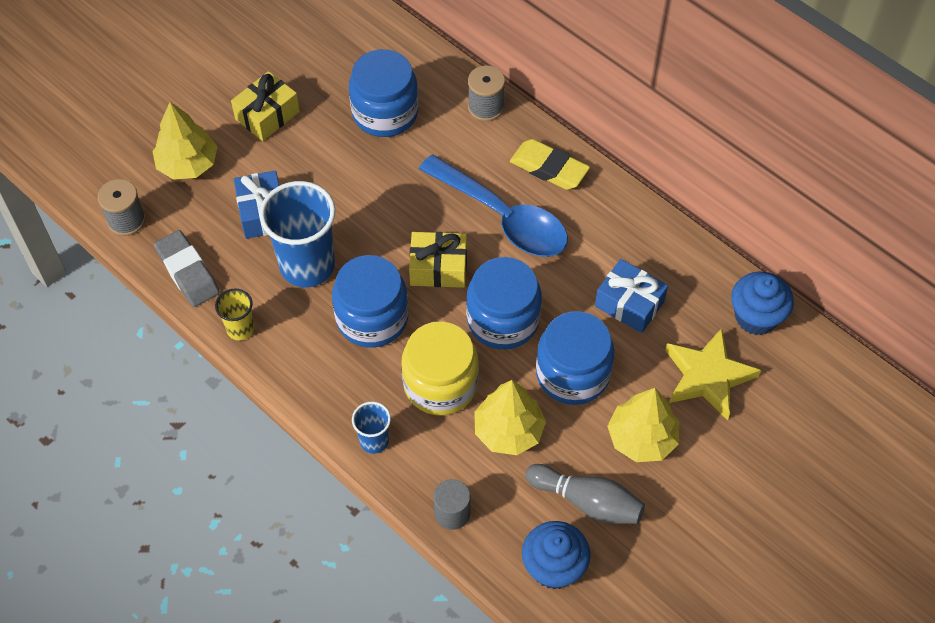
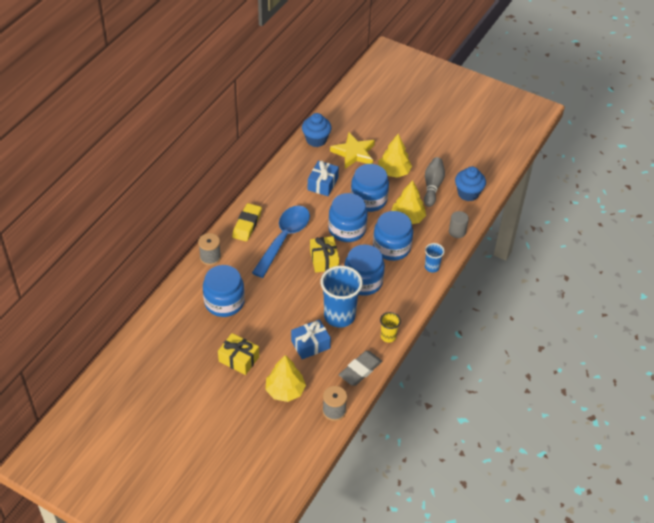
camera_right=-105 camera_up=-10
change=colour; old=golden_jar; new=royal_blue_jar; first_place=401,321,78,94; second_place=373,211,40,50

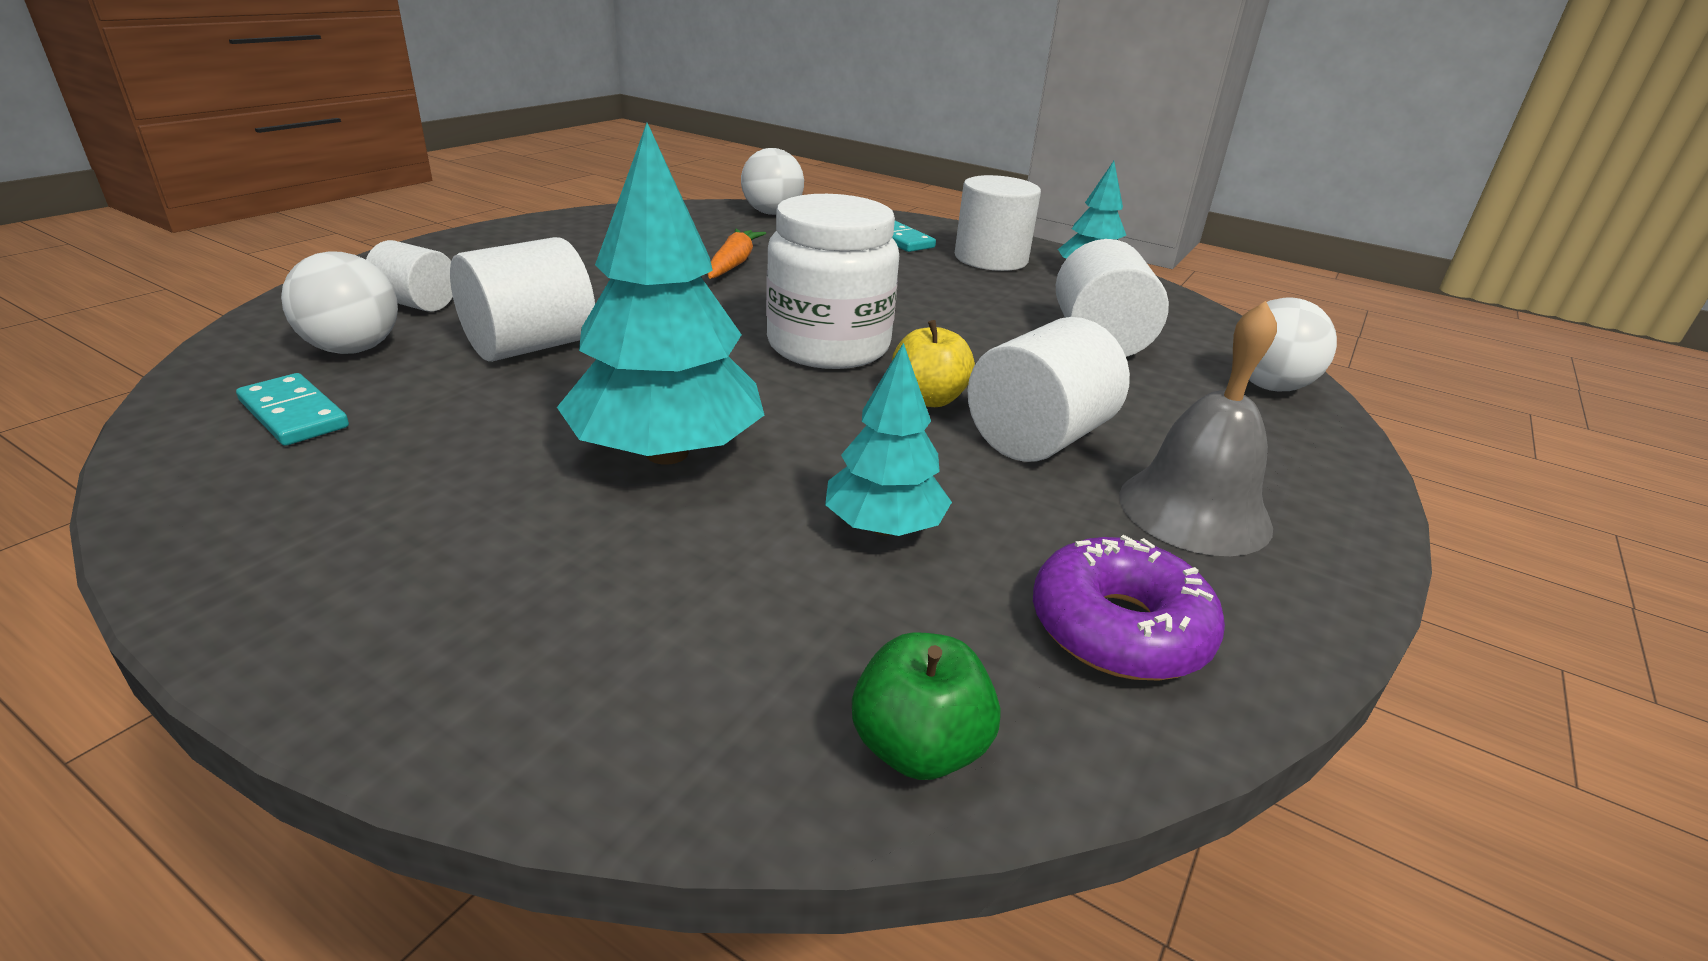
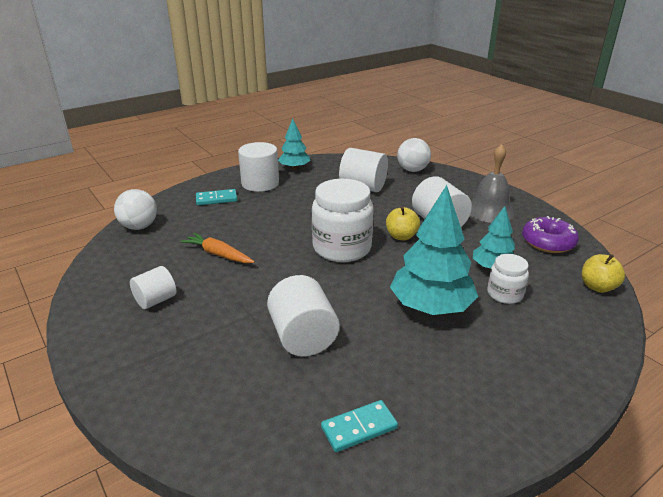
camera_right=-65 camera_up=0
change=relocated; old=snow-white_solid_cylinder; first_place=366,240,87,72; second_place=130,266,47,43
change=missing; old=snow-white_sphere; first_place=281,251,117,103
change=colour; old=leaf-green_toy_apple; new=golden_toy_apple; first_place=852,633,149,147; second_place=582,254,43,39
change=appeared; new=snow-white_jar; second_place=487,254,42,50

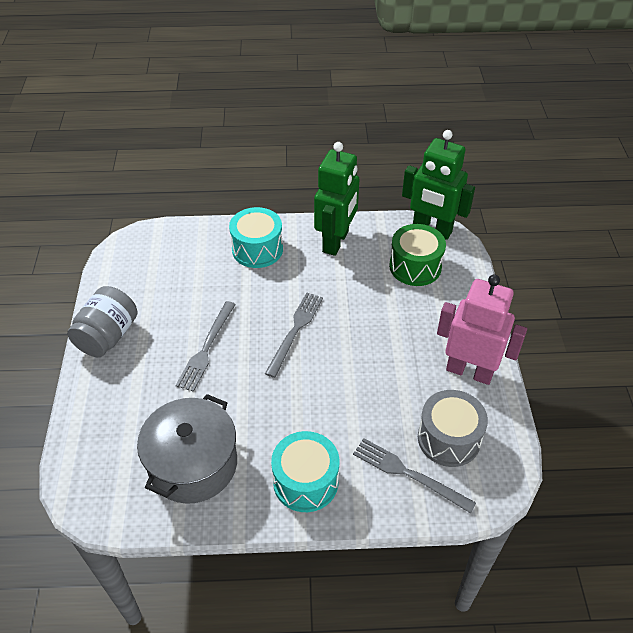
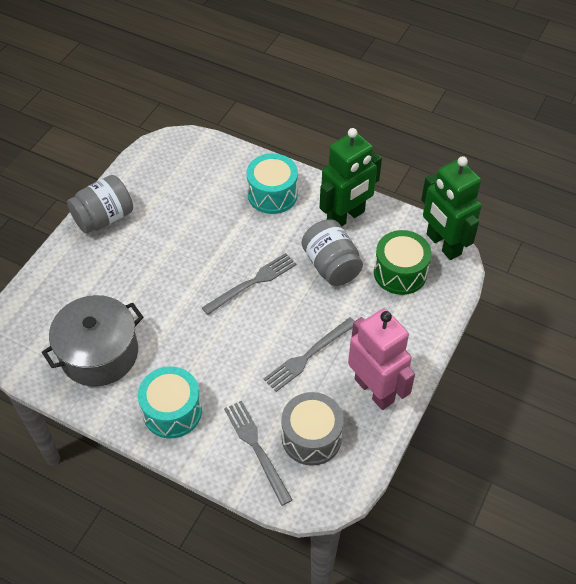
camera_right=30 camera_up=5
change=relocated; old=ash-grey_table_fork; first_place=175,301,61,91; second_place=264,317,90,75
change=appeared; new=ash-grey_jar; second_place=302,219,61,67

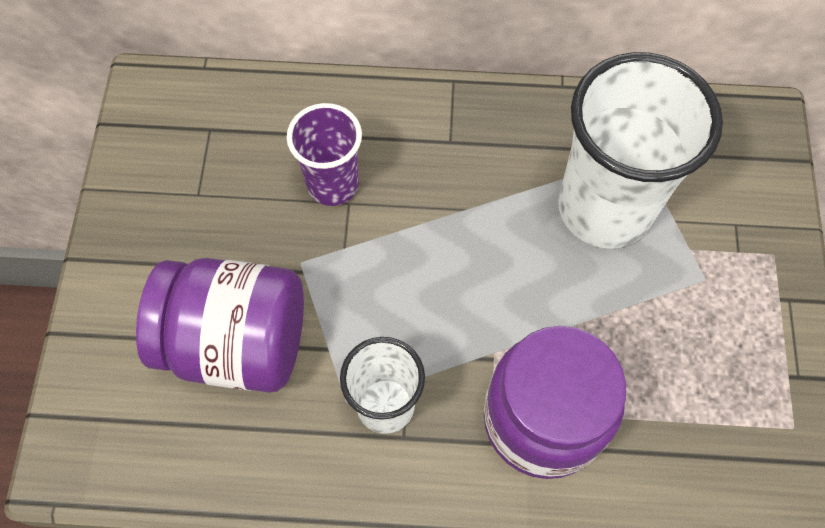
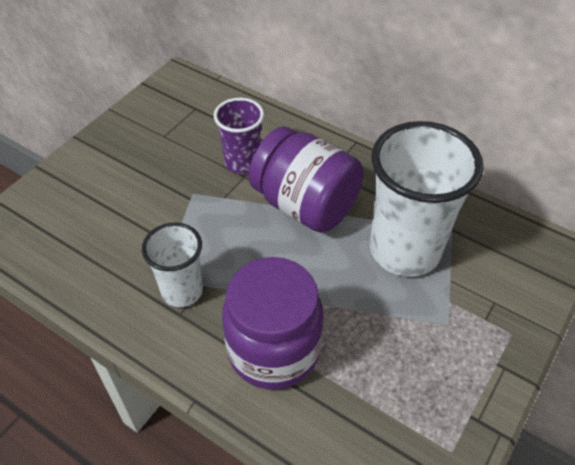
camera_right=30 camera_up=-15
change=relocated; old=violet_jar; first_place=136,258,168,135; second_place=248,126,116,107

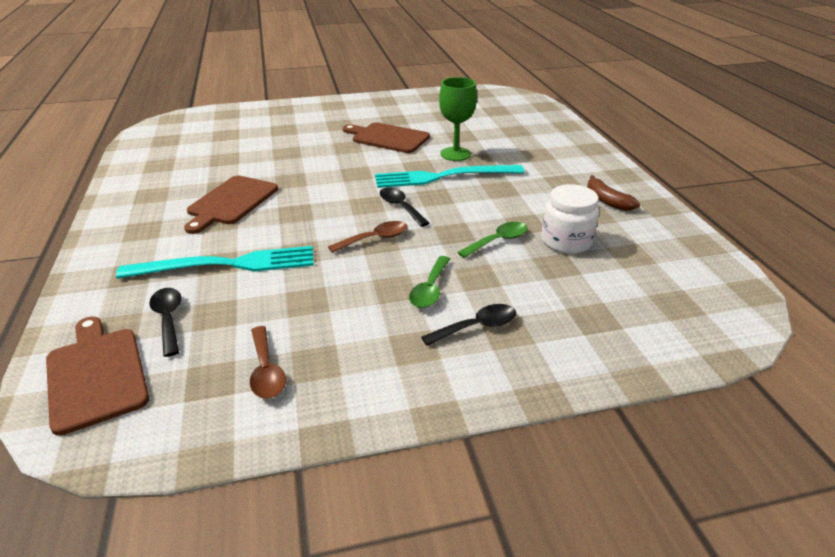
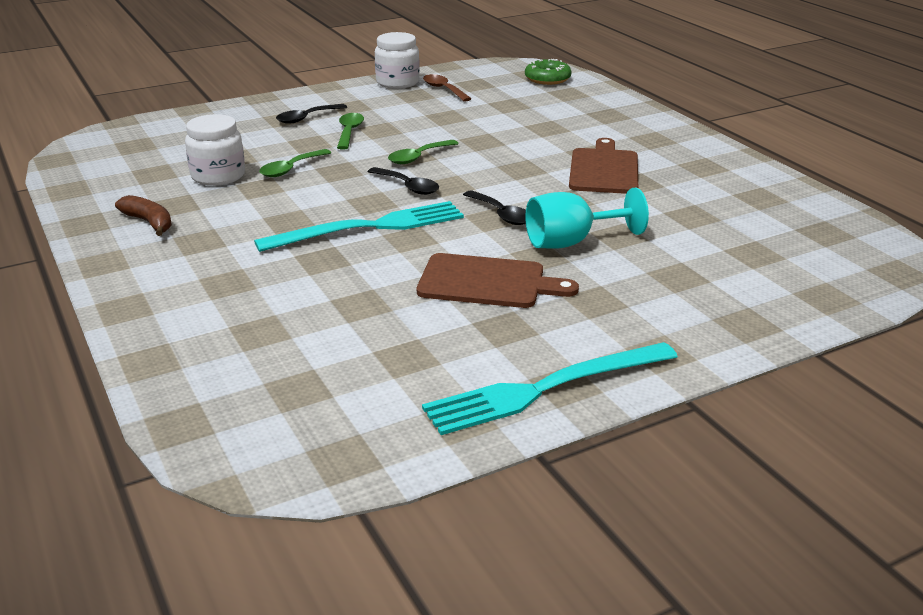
camera_right=165 camera_up=-5
change=missing; old=leaf-green_wine_glass; first_place=439,77,38,84
change=colour; old=brown_teaspoon; new=leaf-green_teaspoon; first_place=328,221,79,32; second_place=388,140,71,24
change=relocated; old=aqua_table_fork; first_place=116,246,198,33; second_place=422,342,256,93
change=relocated; old=jet-black_teaspoon; first_place=149,288,32,69; second_place=463,190,63,35
change=exchanged; old=brown_chopping_board; new=leaf-green_glazed_donut; first_place=46,317,103,119; second_place=525,59,47,26
change=appeared; new=snow-white_jar; second_place=375,32,45,57
change=appeared; new=aqua_wine_glass; second_place=525,188,124,61

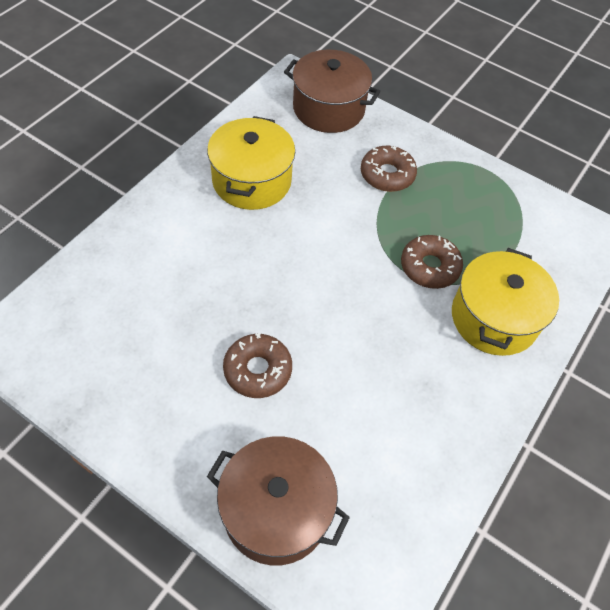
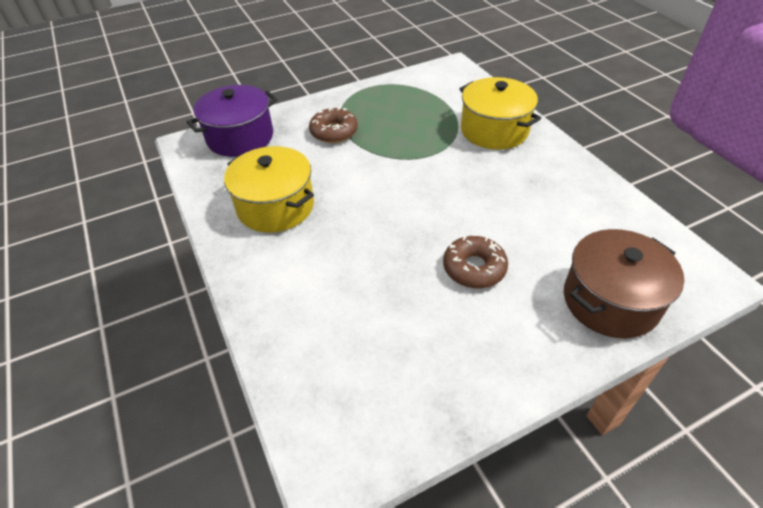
camera_right=-55 camera_up=-10
change=colour; old=brown_cooking_pot; new=violet_cooking_pot; first_place=284,50,96,83; second_place=187,85,90,72
change=missing; old=brown_glazed_donut; first_place=401,235,62,54

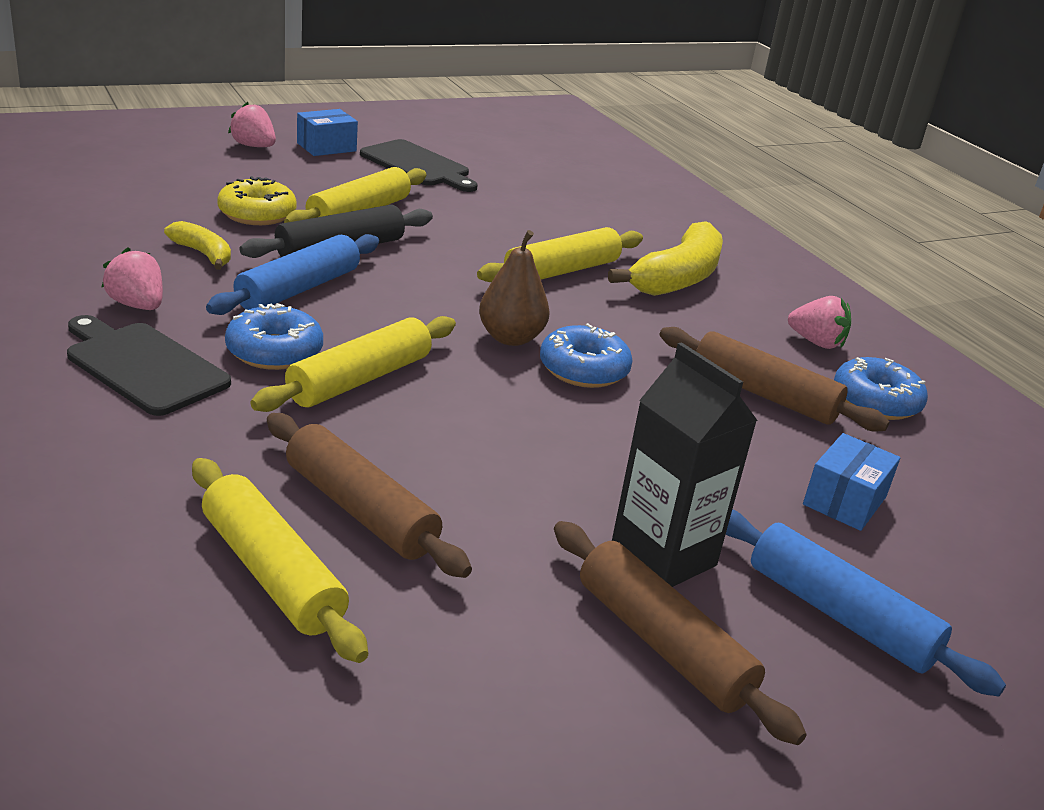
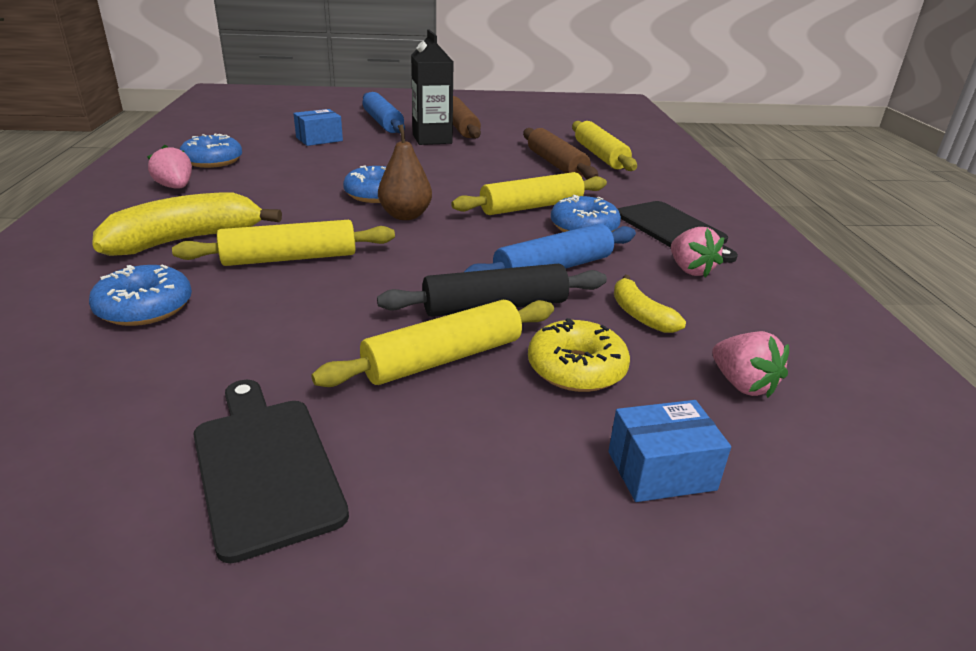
camera_right=-155 camera_up=0
change=relocated; old=rose-pink_toy_strawberry; first_place=228,102,48,45; second_place=712,331,77,67
change=relocated; old=royal_blue_box; first_place=297,109,61,47; second_place=608,400,123,102
change=missing; old=brown_pastry_roller; first_place=660,327,229,104
change=appeared; new=royal_blue_glazed_donut; second_place=89,264,103,62

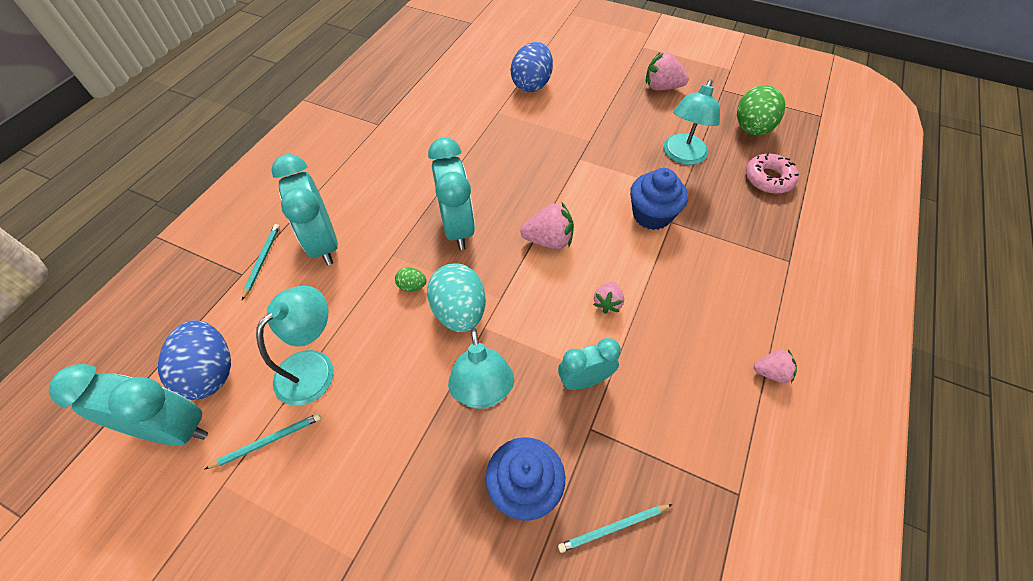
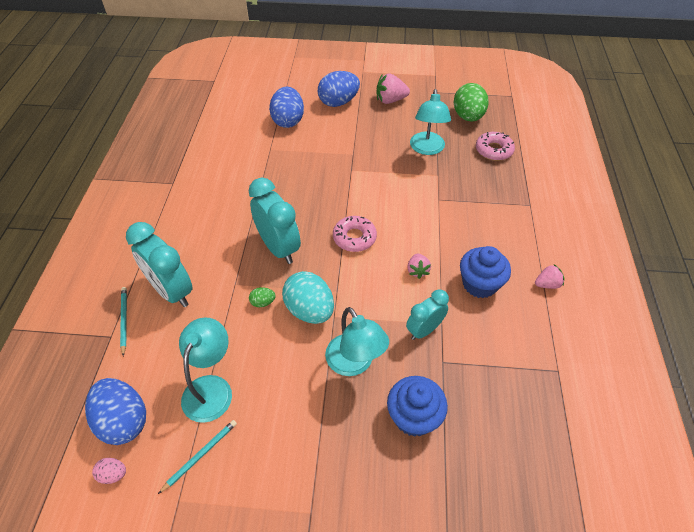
camera_right=-20 camera_up=-5
change=relocated; old=royal_blue_fairy_cake; first_place=630,168,58,62; second_place=460,246,51,52
change=exchanged; old=rose-pink_toy_strawberry; new=rose-pink_glazed_donut; first_place=520,203,54,46; second_place=333,216,44,36
change=exchanged; old=aqua_clock; new=rose-pink_egg_shape; first_place=49,364,159,82; second_place=92,458,34,26
change=missing; old=aqua_wooden_pencil; first_place=558,504,115,49
change=appeared; new=royal_blue_egg_shape; second_place=318,71,42,36

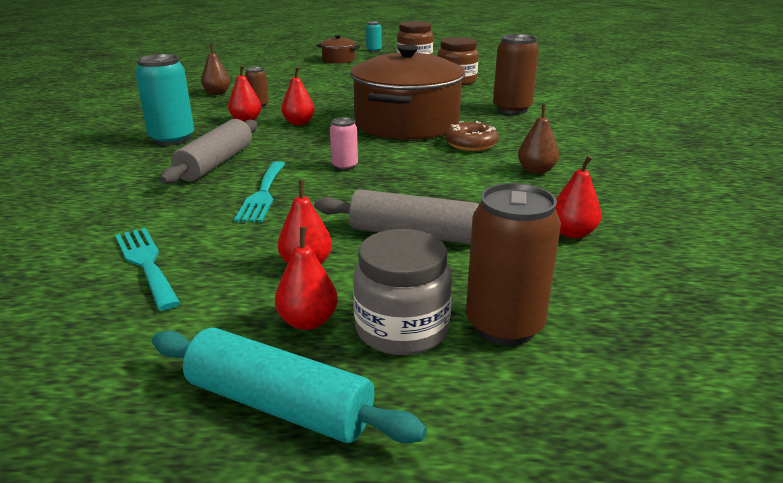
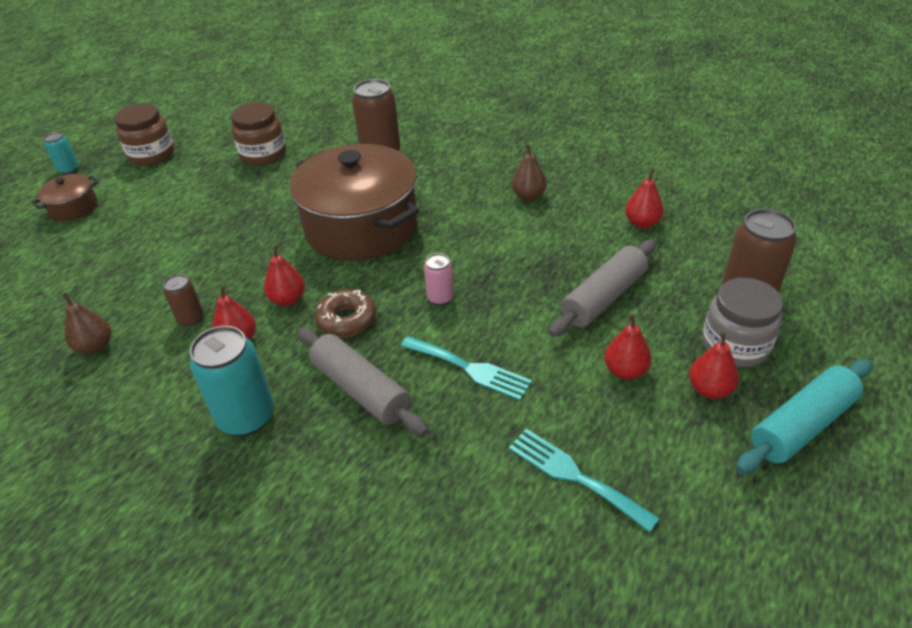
camera_right=-60 camera_up=15
change=relocated; old=brown_glazed_donut; first_place=445,121,54,30; second_place=315,289,61,48
change=spun; old=aqua_table_fork; first_place=115,228,65,83; second_place=509,429,151,104; degrees=45

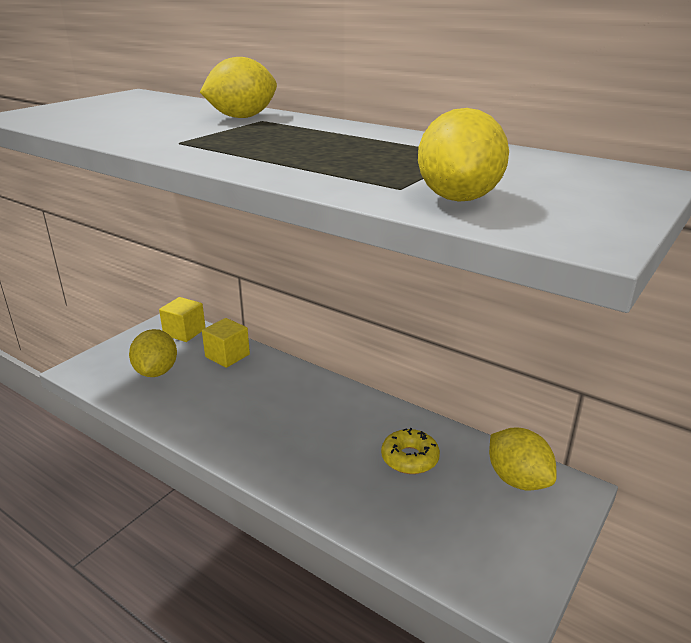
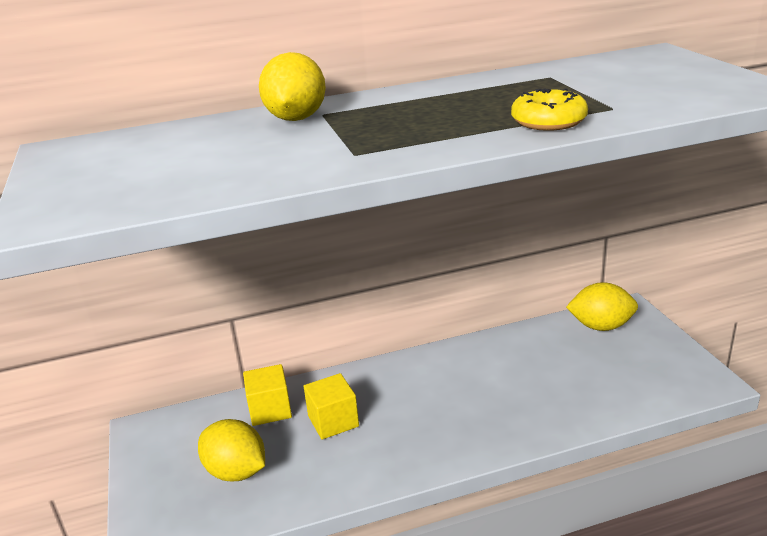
camera_right=-50 camera_up=0
change=missing; old=golden_lemon; first_place=418,108,91,94
change=relocated; old=golden_solid_cube; first_place=159,297,47,45; second_place=304,373,55,66
change=relocated; old=golden_glazed_donut; first_place=381,428,59,46; second_place=511,88,77,43

